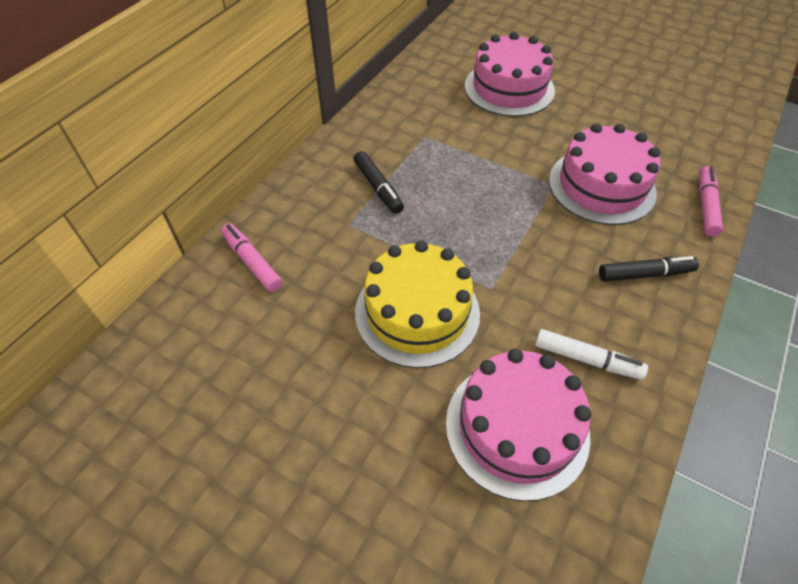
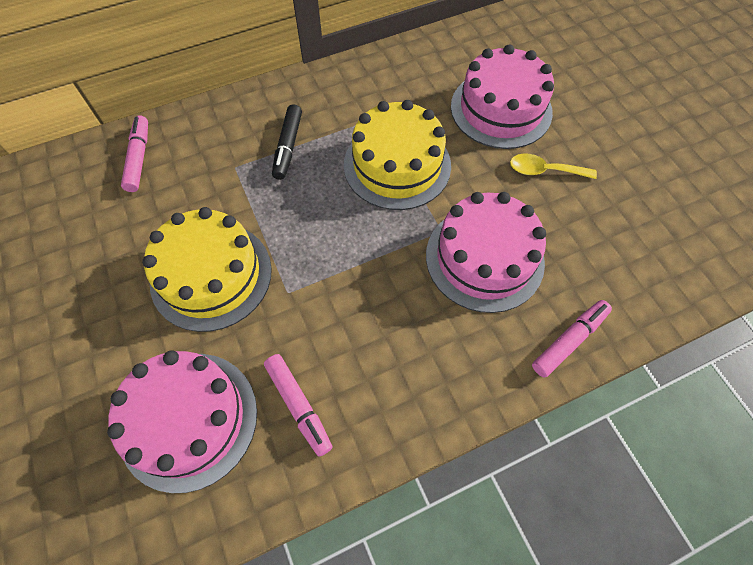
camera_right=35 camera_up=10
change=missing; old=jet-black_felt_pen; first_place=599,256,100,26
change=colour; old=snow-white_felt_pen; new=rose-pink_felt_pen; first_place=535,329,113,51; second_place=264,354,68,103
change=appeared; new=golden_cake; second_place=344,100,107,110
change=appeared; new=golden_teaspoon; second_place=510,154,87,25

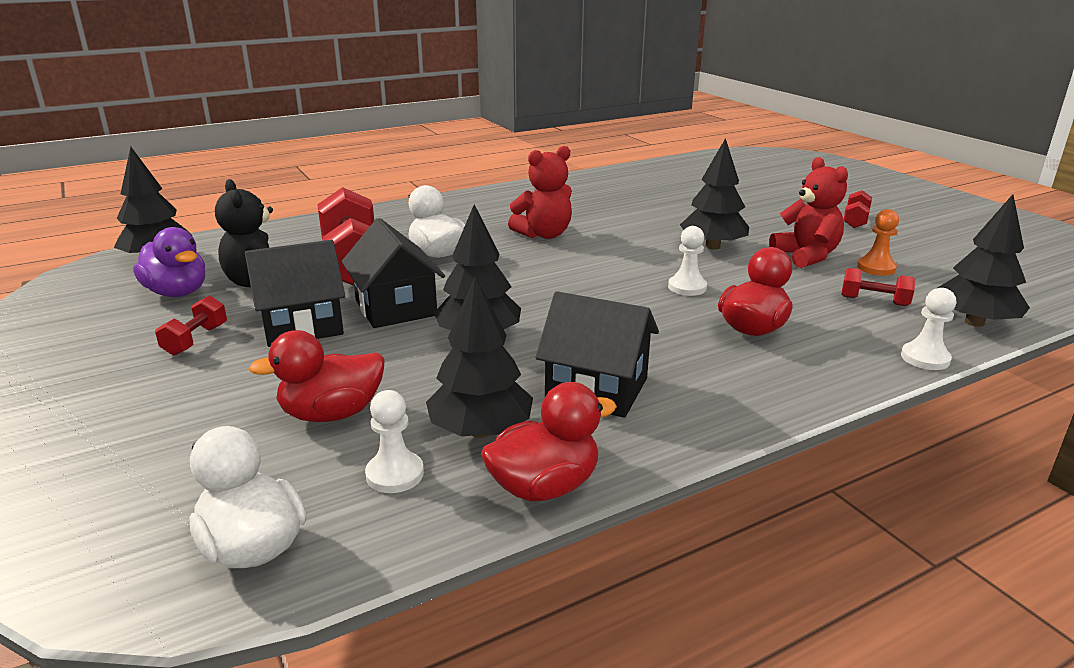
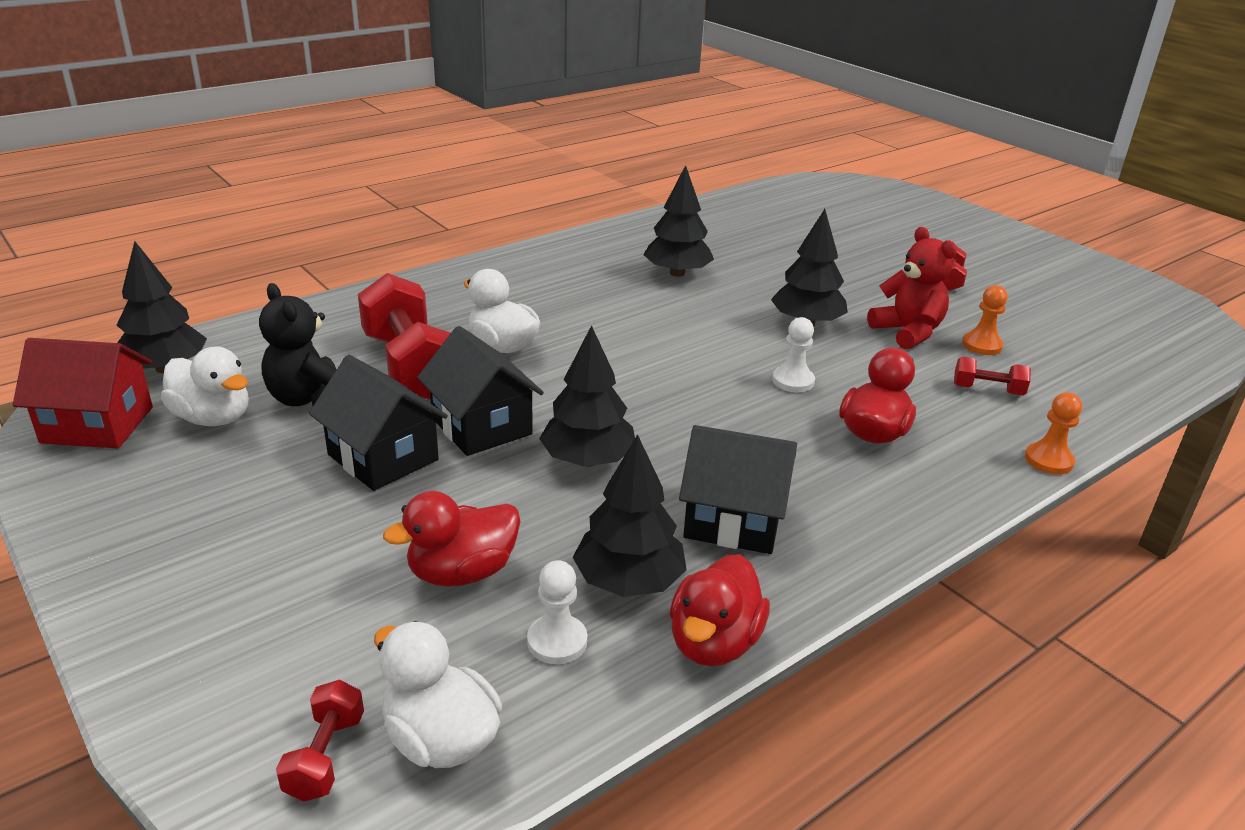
camera_right=-10 camera_up=5
change=missing; old=scarlet_stuffed_bear; first_place=508,146,64,93
change=relocated; old=jet-black_tree; first_place=938,194,92,133; second_place=643,165,71,112
change=colour; old=violet_toy_duck; new=snow-white_toy_duck; first_place=133,227,72,70; second_place=161,347,88,79
change=spun; old=jet-black_house; first_place=245,240,100,107; second_place=309,355,139,136; degrees=75
change=colour; old=snow-white_chess_pawn; new=orange-coloured_chess_pawn; first_place=901,288,55,82; second_place=1025,392,57,82
change=relocated; old=scarlet_free_weight; first_place=155,295,72,61; second_place=276,680,88,122
change=spun; old=scarlet_toy_duck; first_place=481,382,136,119; second_place=670,554,100,112; degrees=150
change=appeared; new=scarlet_house; second_place=13,338,140,110

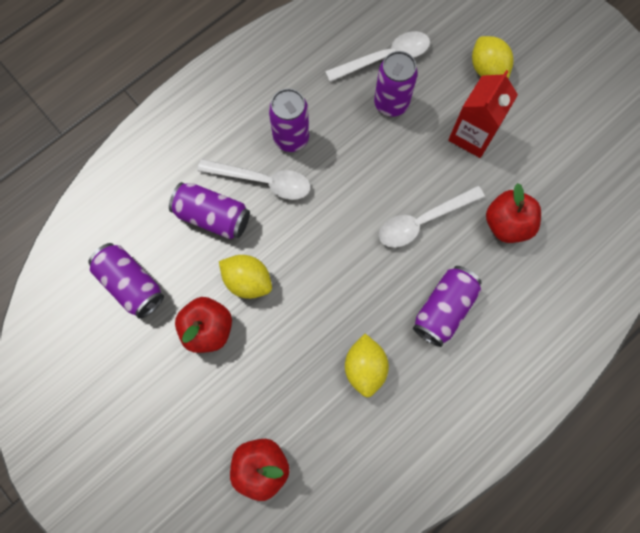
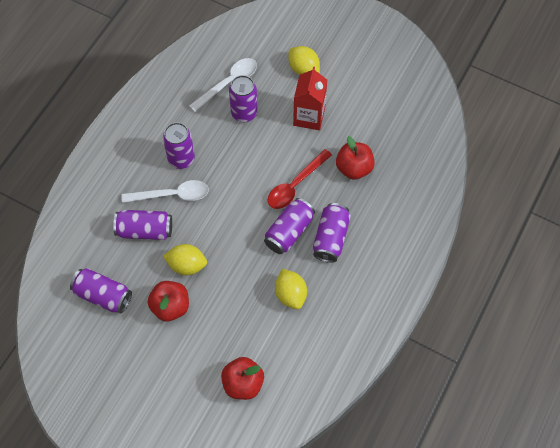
camera_right=-20 camera_up=-10
change=colour; old=snow-white_teaspoon; new=scarlet_teaspoon; first_place=379,186,106,62; second_place=267,149,65,60
change=appeared; new=violet_tin; second_place=264,198,51,56

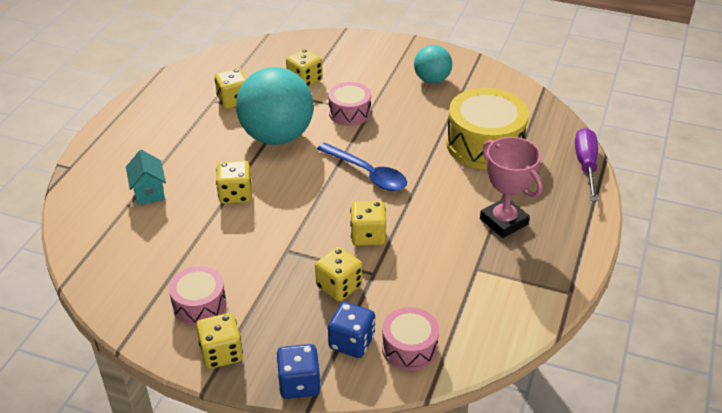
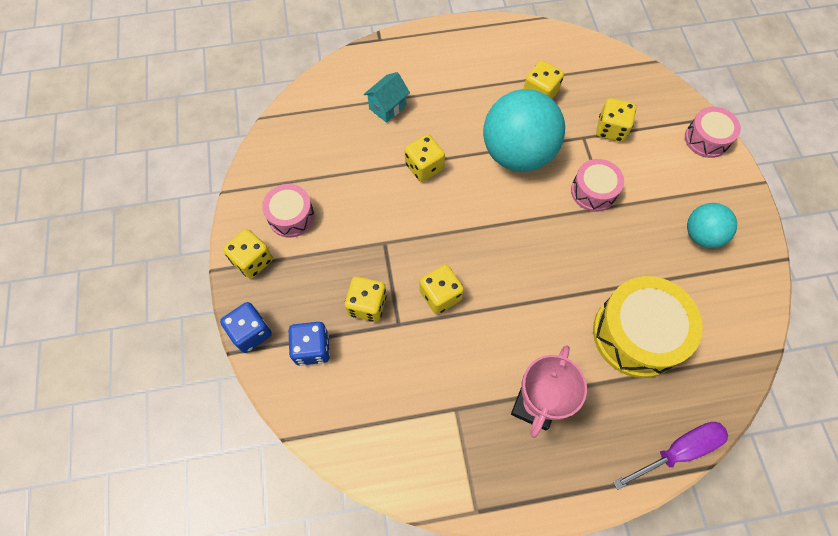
camera_right=60 camera_up=25
change=missing; old=royal_blue_teaspoon; first_place=317,142,90,49
change=relocated; old=rose-pink_drum; first_place=382,307,57,64; second_place=685,107,56,51

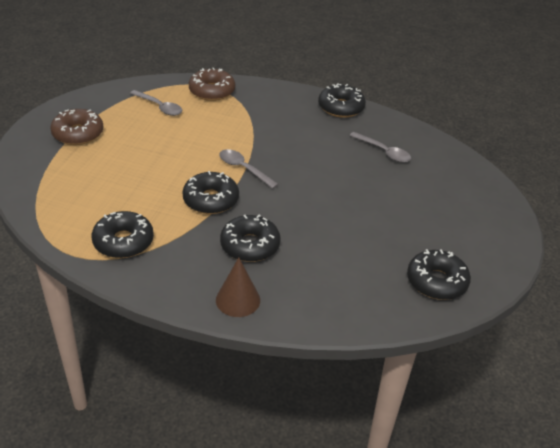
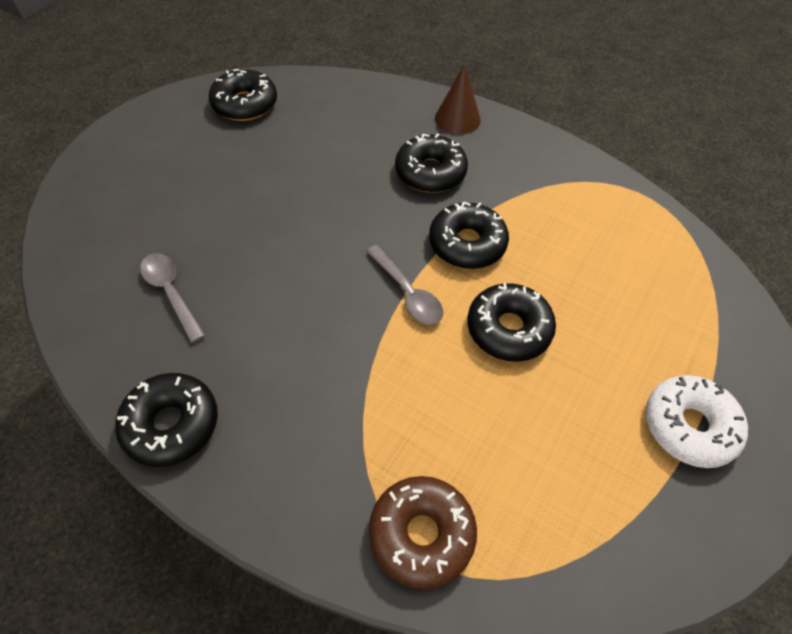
camera_right=-165 camera_up=15
change=missing; old=ash-grey_teaspoon; first_place=130,90,52,26
change=colour; old=brown_glazed_donut; new=snow-white_glazed_donut; first_place=50,109,54,36; second_place=646,375,102,93
change=relocated; old=jet-black_glazed_donut; first_place=91,211,63,47; second_place=467,282,89,80

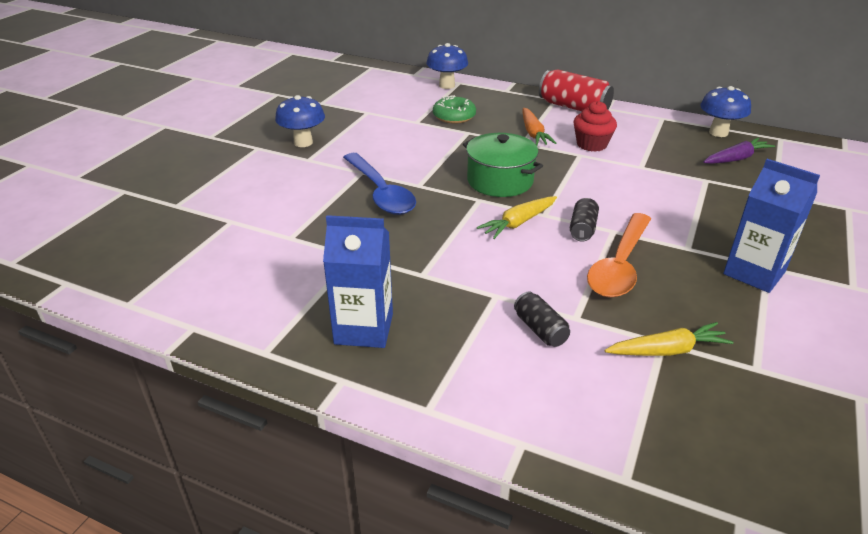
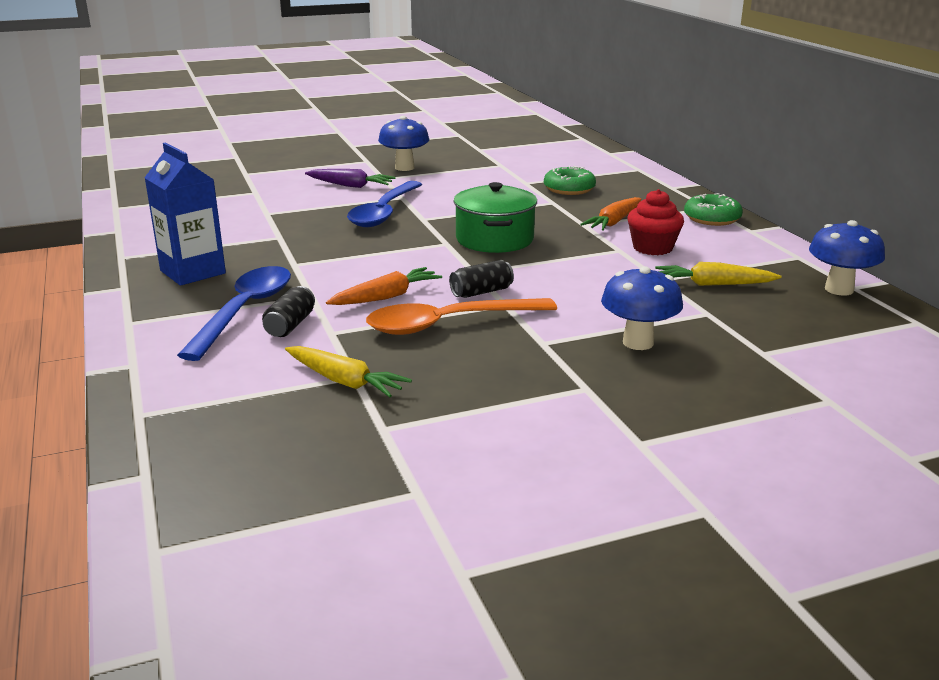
camera_right=45 camera_up=-10
change=relocated; old=royal_blue_mushroom; first_place=426,43,42,46; second_place=601,266,82,84
change=exchanged; old=scarlet_tin; new=leaf-green_glazed_donut; first_place=539,69,75,42; second_place=684,193,59,33
change=relocated; old=violet_toy_carrot; first_place=703,138,72,26; second_place=305,169,90,19
change=missing; old=royal_blue_carton; first_place=723,159,97,134
change=relocated; old=golden_toy_carrot; first_place=477,196,80,43; second_place=655,262,127,24
change=appeared; new=royal_blue_teaspoon; second_place=177,266,114,95
change=appeared; new=orange-coloured_toy_carrot; second_place=326,267,116,38

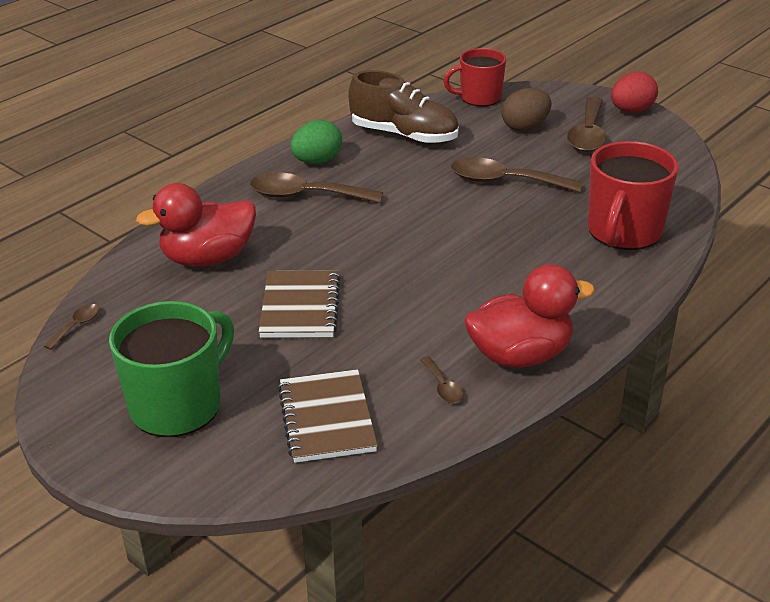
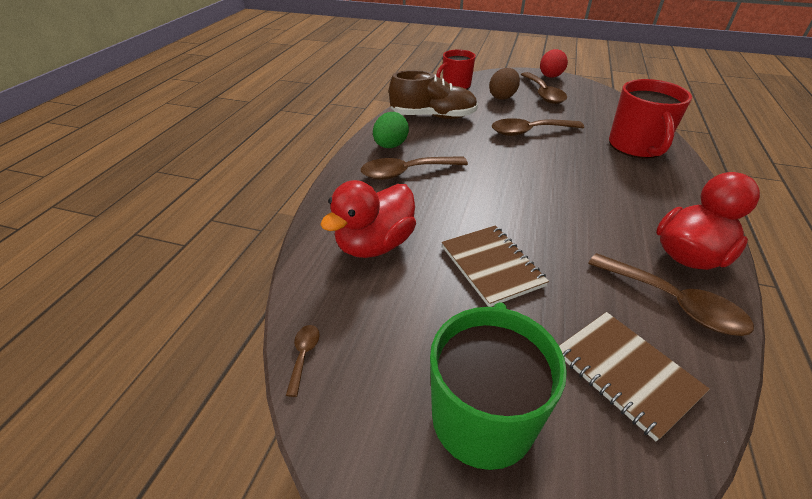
camera_right=-25 camera_up=5
change=size; old=brown_teaspoon; first_place=421,357,43,46; second_place=588,253,166,83; factor=2.16

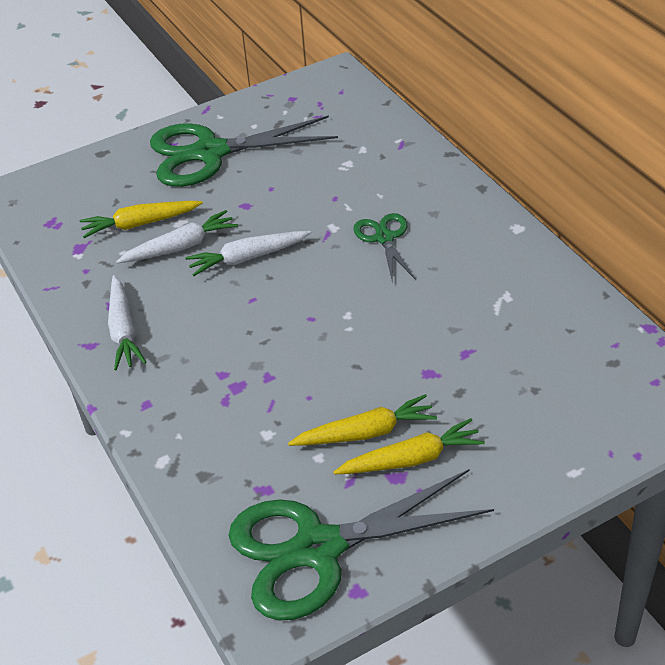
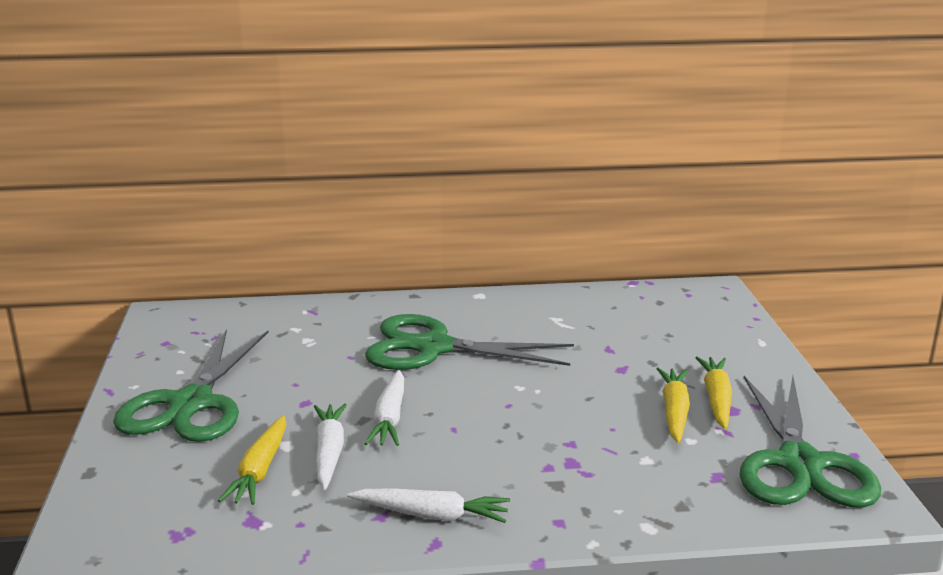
camera_right=-70 camera_up=-20
change=size; old=leaf-green_pair_of_scissors; first_place=353,213,62,70; second_place=365,314,209,56; factor=2.01

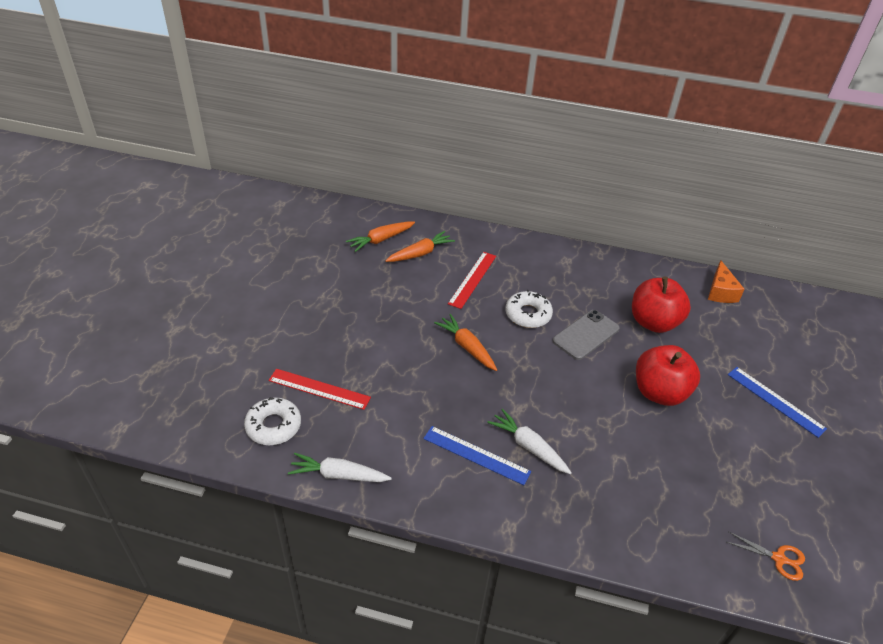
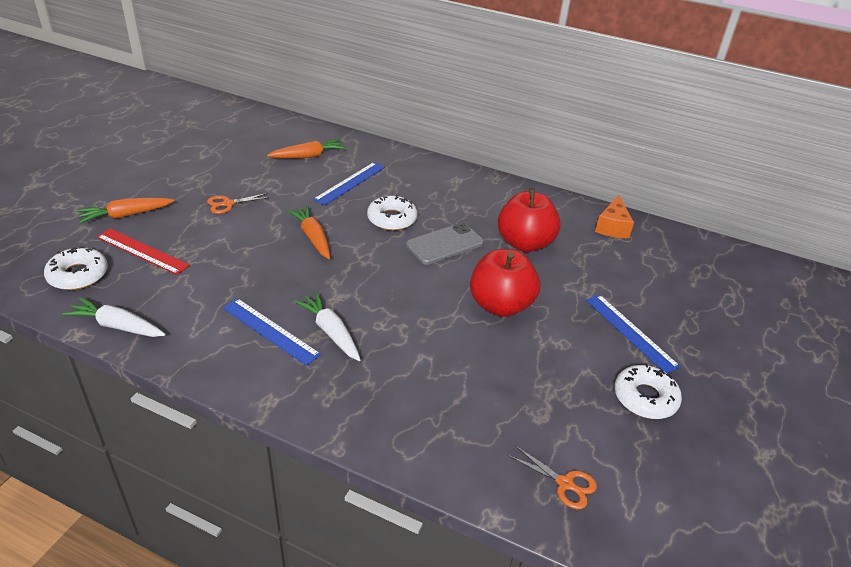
camera_right=10 camera_up=-5
change=relocated; old=orange-coloured_toy_carrot; first_place=346,222,69,30; second_place=77,198,97,25
change=colour; old=scarlet_straightedge; new=royal_blue_straightedge; first_place=448,252,48,57; second_place=313,162,72,44
change=appeared; new=orange-coloured_pair_of_scissors; second_place=207,193,64,21
change=appeared; new=snow-white_glazed_donut; second_place=614,363,68,56

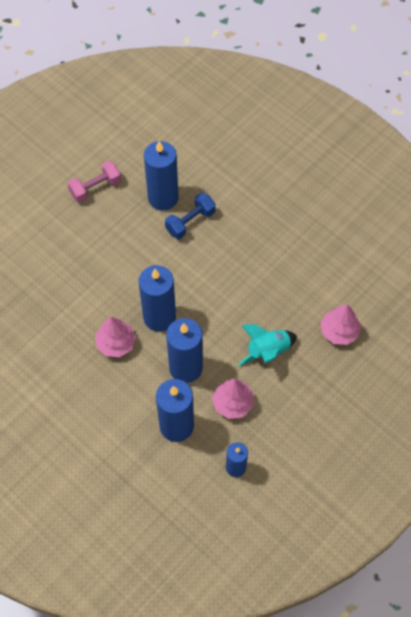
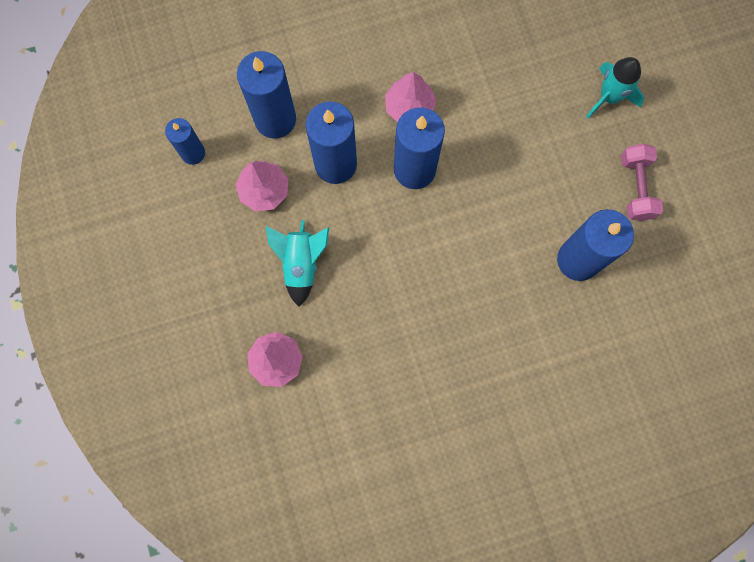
camera_right=120 camera_up=15
change=missing; old=royal_blue_free_weight; first_place=165,193,51,46
change=appeared; new=aqua_spaceship; second_place=586,57,59,62

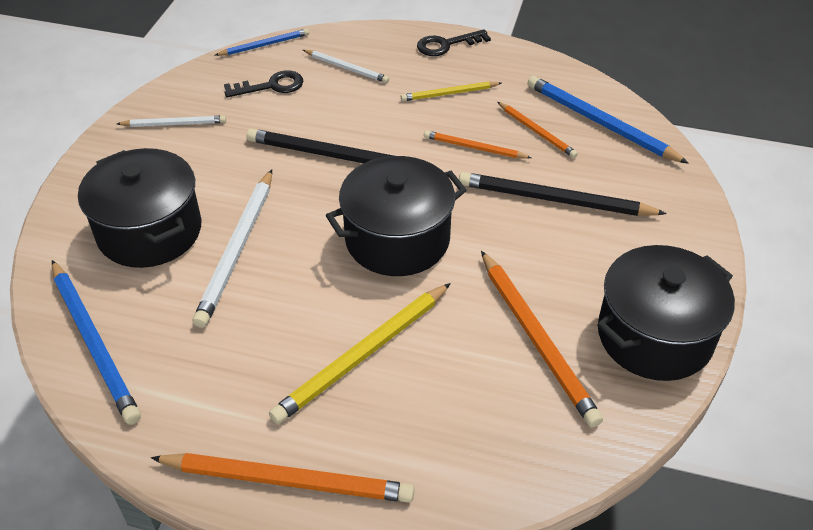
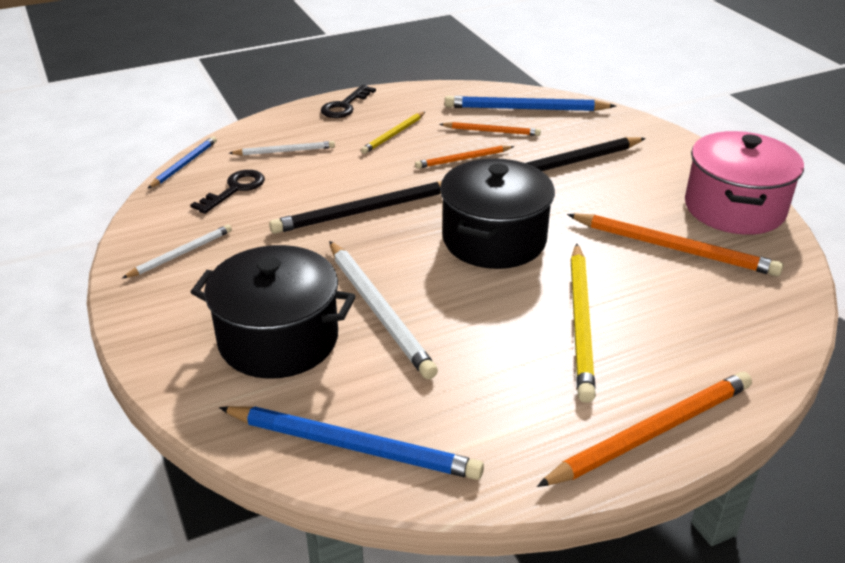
camera_right=-40 camera_up=-10
change=colour; old=jet-black_cooking_pot; new=rose-pink_cooking_pot; first_place=597,245,138,136; second_place=685,131,119,104

